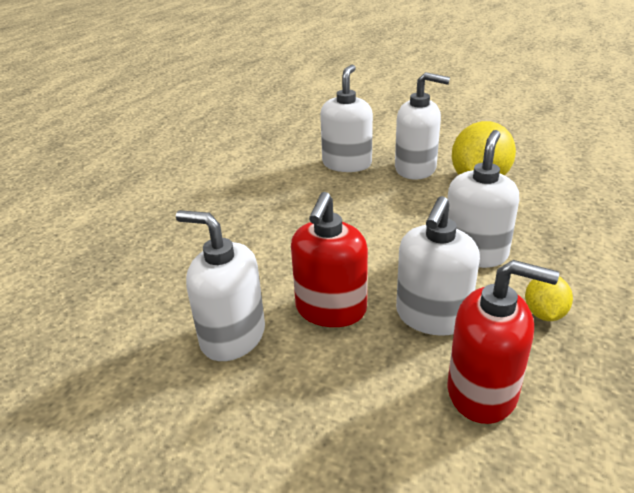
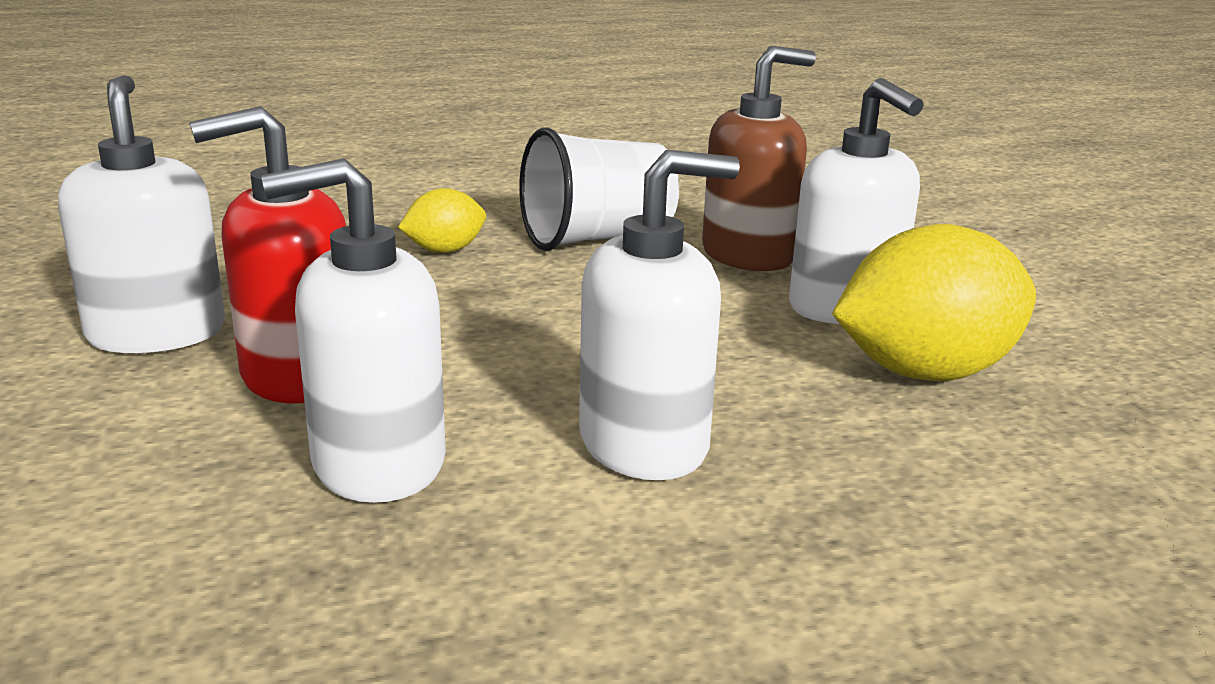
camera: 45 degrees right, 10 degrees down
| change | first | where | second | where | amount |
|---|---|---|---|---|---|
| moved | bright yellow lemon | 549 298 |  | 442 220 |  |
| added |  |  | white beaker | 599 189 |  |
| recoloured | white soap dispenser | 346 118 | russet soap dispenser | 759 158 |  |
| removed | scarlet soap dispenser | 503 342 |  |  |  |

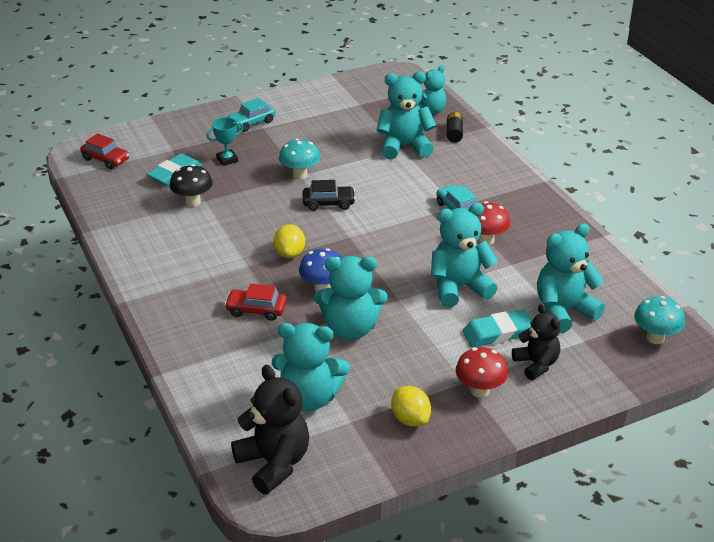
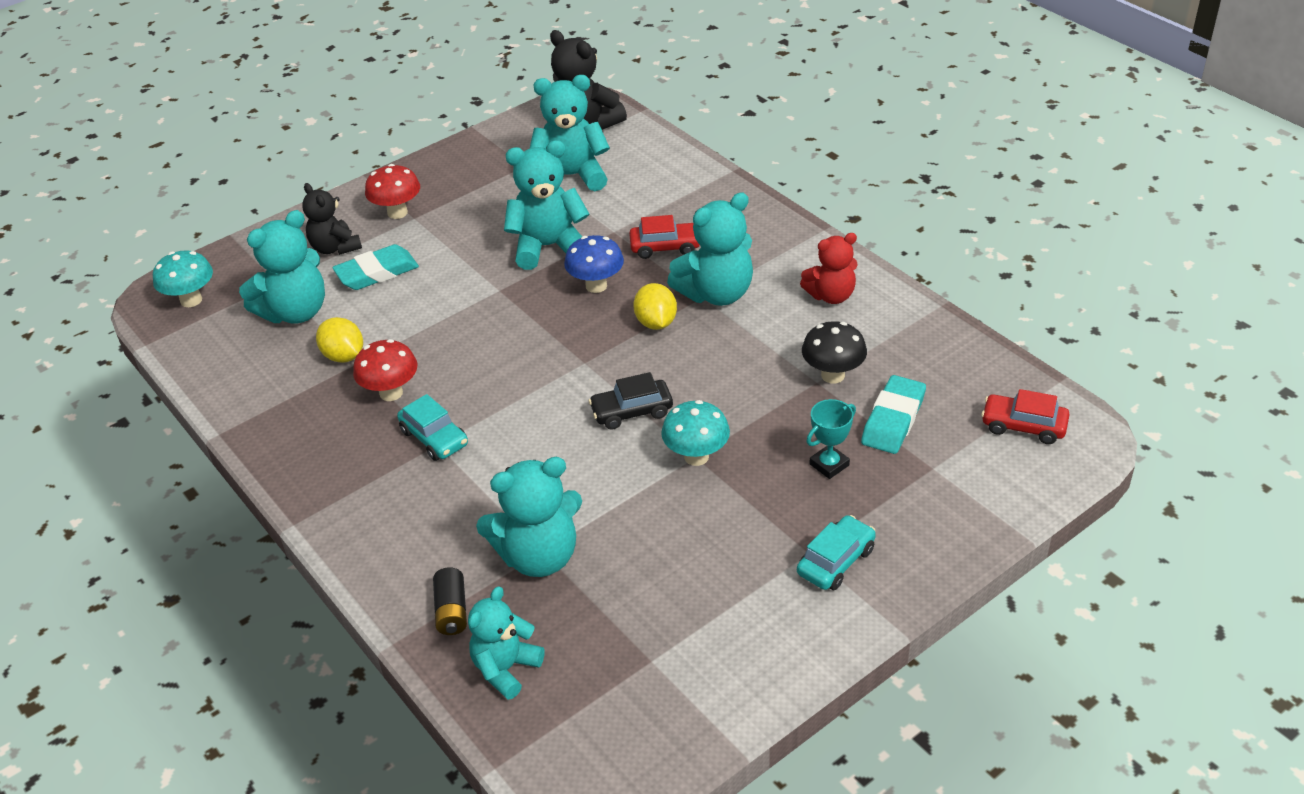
camera: 170 degrees right, 5 degrees up
| change | first | where | second | where | amount |
|---|---|---|---|---|---|
| moved | bright yellow lemon | 411 406 |  | 339 340 |  |
| moved | aqua teddy | 464 255 |  | 710 249 |  |
| added |  |  | scarlet teddy | 829 268 |  |

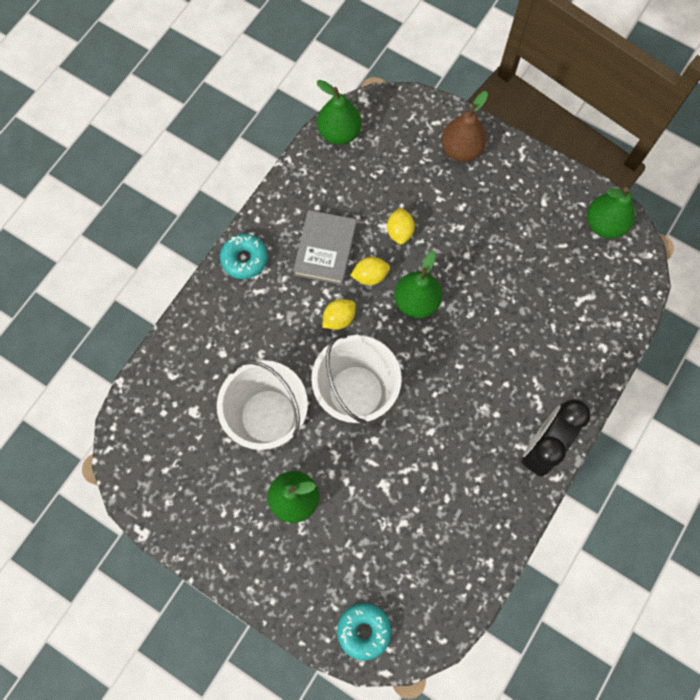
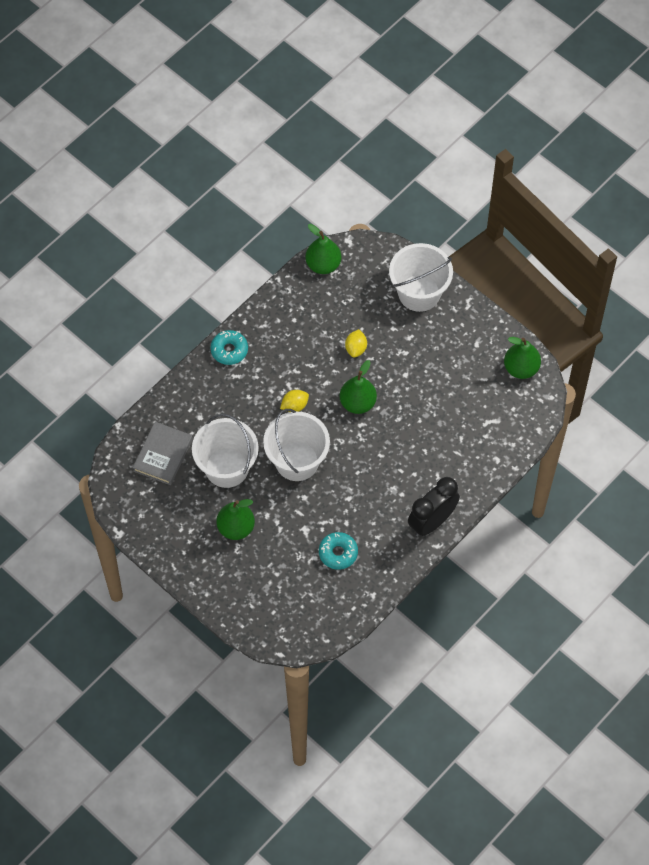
camera: 10 degrees right, 10 degrees down
| change | first | where | second | where | amount |
|---|---|---|---|---|---|
| moved | gray book | 325 247 |  | 163 453 |  |
| moved | aqua doughnut | 364 631 |  | 338 551 |  |
| replaced | russet pear fruit | 464 126 | white bucket | 421 277 |  |
| removed | bright yellow lemon | 370 271 |  |  |  |

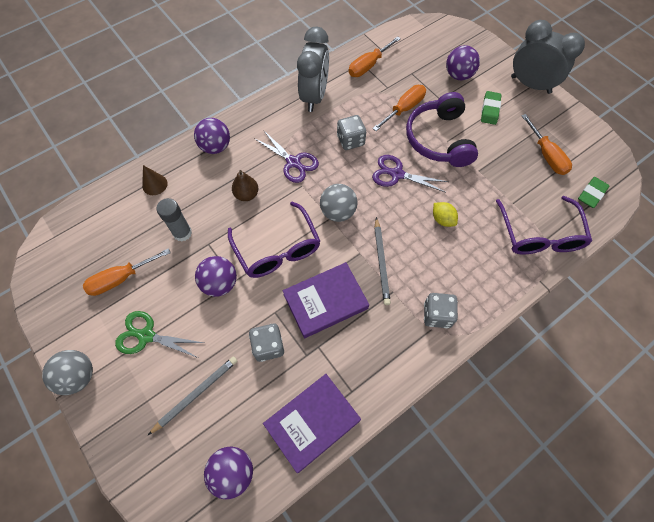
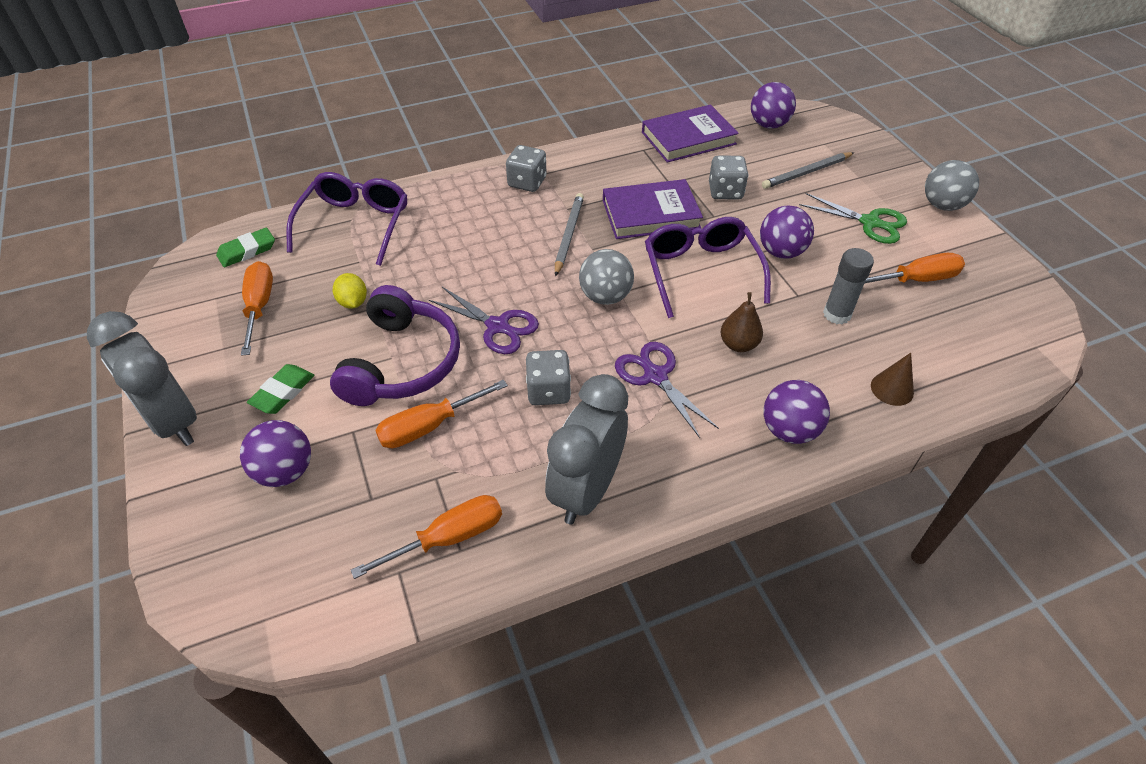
camera: 165 degrees left, 15 degrees down
| change | first | where | second | where | amount |
|---|---|---|---|---|---|
| moved | bright yellow lemon | 445 214 |  | 350 291 |  |

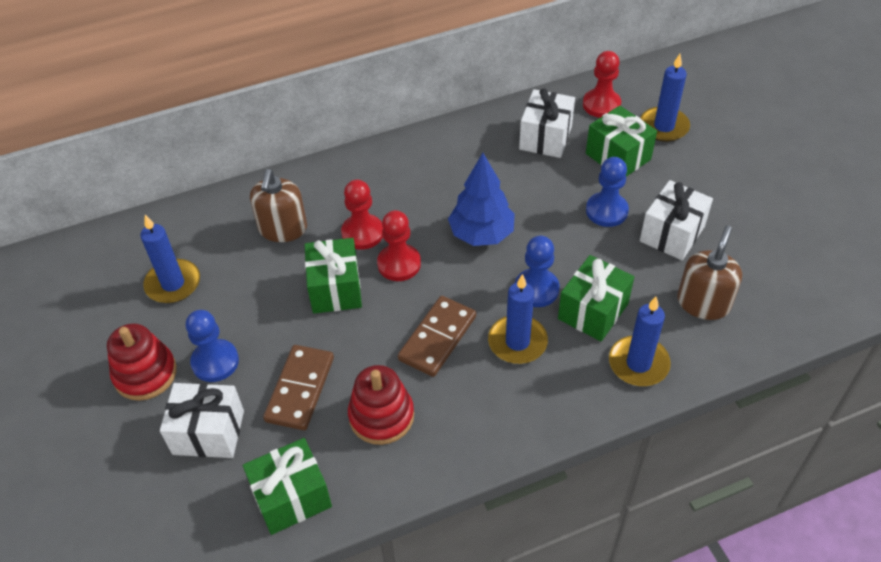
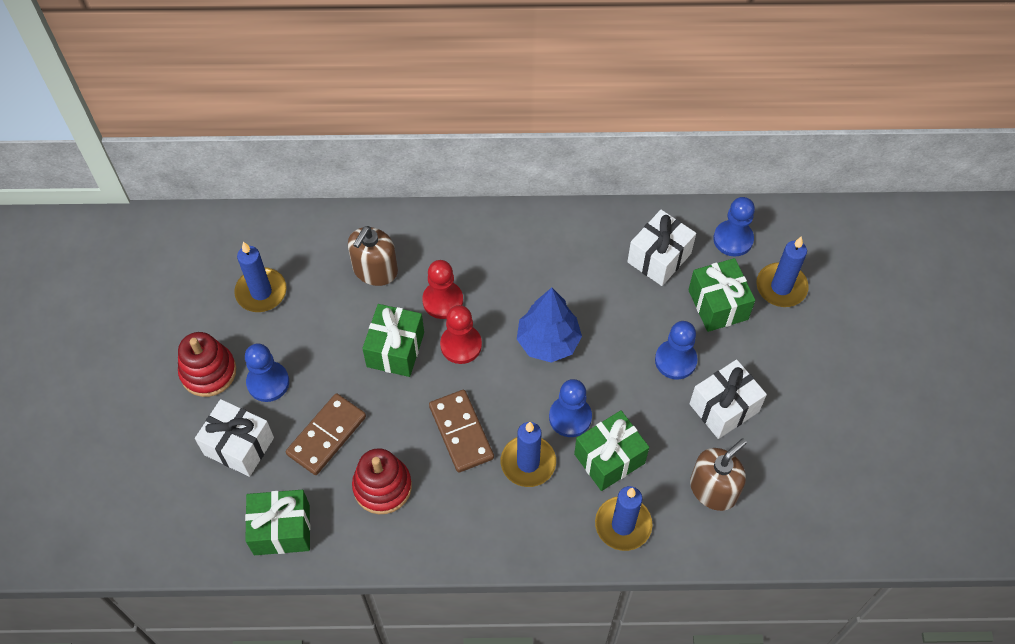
camera: 20 degrees right, 10 degrees up
| change | first | where | second | where | amount |
|---|---|---|---|---|---|
| turned | russet domino piece | 437 336 |  | 461 431 | 75 degrees counterclockwise |
| recoloured | scarlet game pawn | 602 84 | blue game pawn | 734 227 |  |

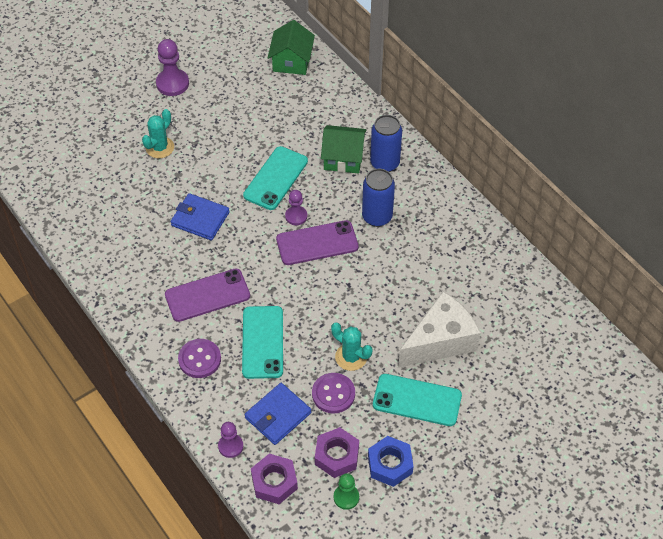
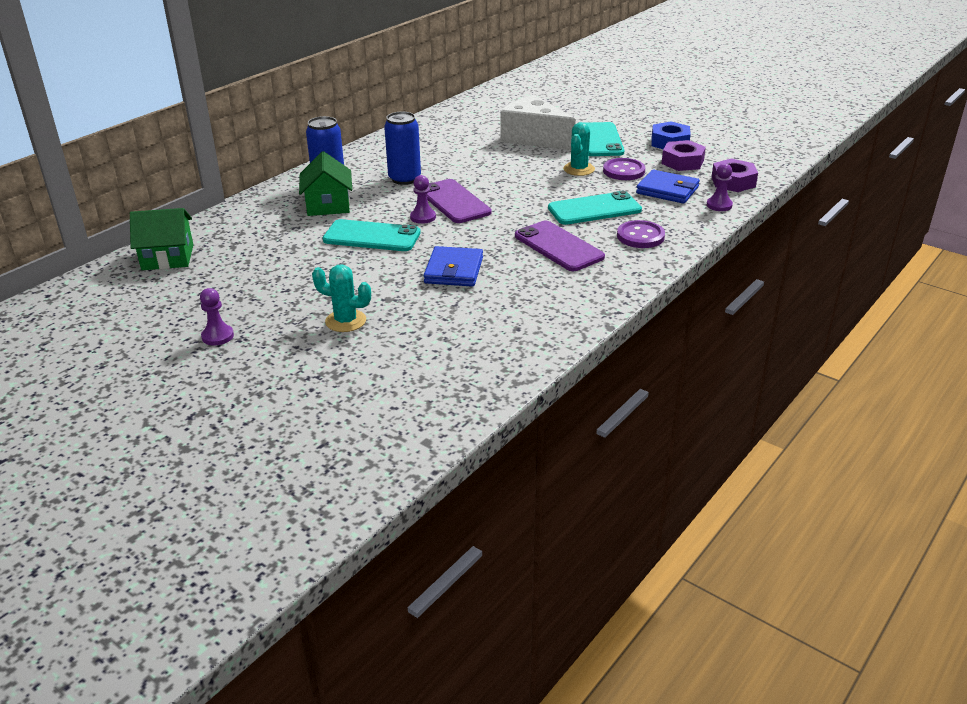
camera: 105 degrees left, 20 degrees down
| change | first | where | second | where | amount |
|---|---|---|---|---|---|
| resized | royal purple game pawn | 172 67 |  | 217 317 | x0.63 |
| removed | green game pawn | 346 491 |  |  |  |

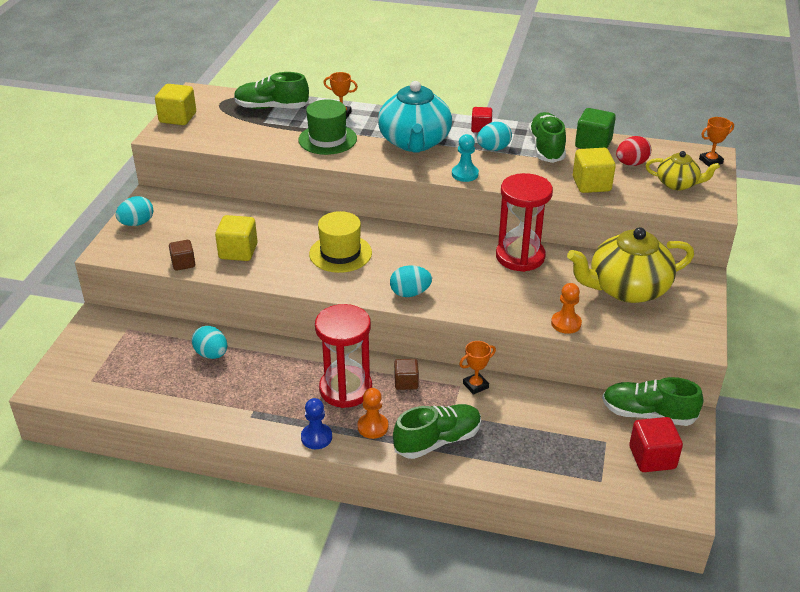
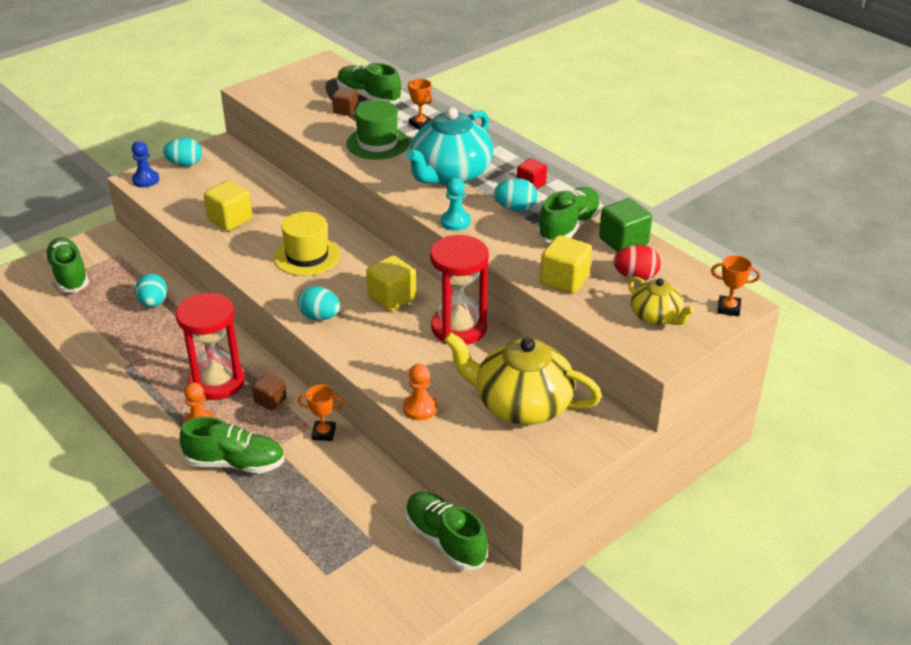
camera: 35 degrees right, 0 degrees up
| change | first | where | second | where | amount |
|---|---|---|---|---|---|
| added |  |  | green sneaker | 66 264 |  |
| moved | blue game pawn | 316 423 |  | 145 164 |  |
| moved | russet solid cube | 182 255 |  | 345 101 |  |
| moved | bright yellow solid cube | 175 104 |  | 391 283 |  |
| removed | scarlet solid cube | 656 444 |  |  |  |

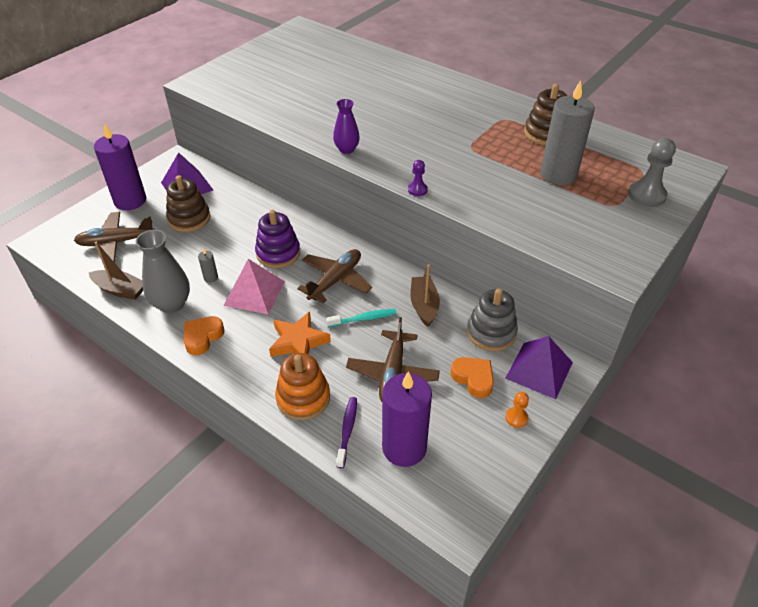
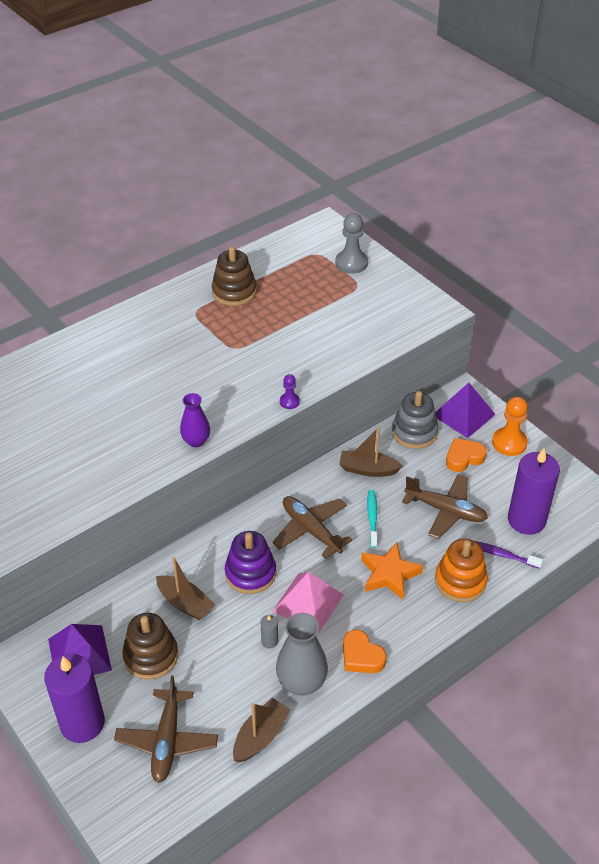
camera: 75 degrees left, 0 degrees up
| change | first | where | second | where | amount |
|---|---|---|---|---|---|
| added |  |  | russet toy boat | 185 589 |  |
| resized | bright orange game pawn | 517 410 |  | 510 426 | x1.84 |
| removed | gray pillar candle | 567 132 |  |  |  |

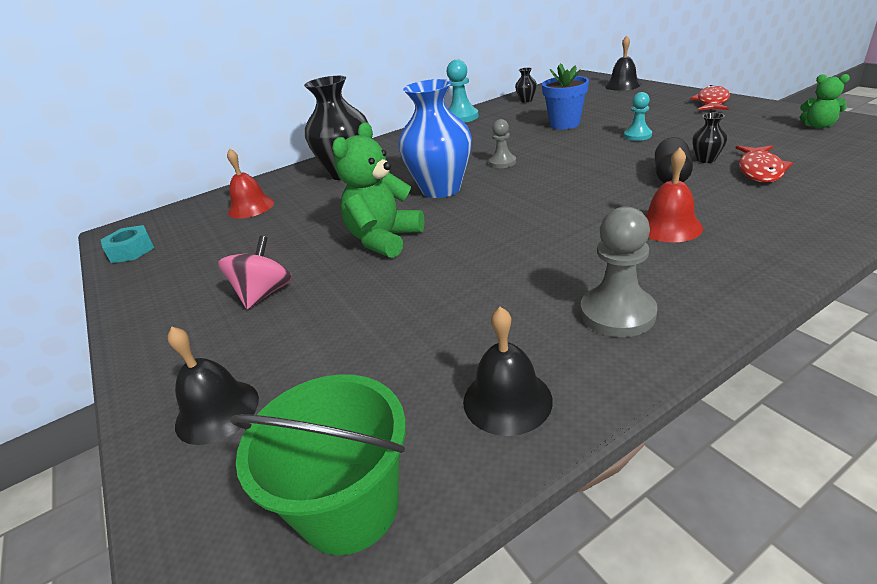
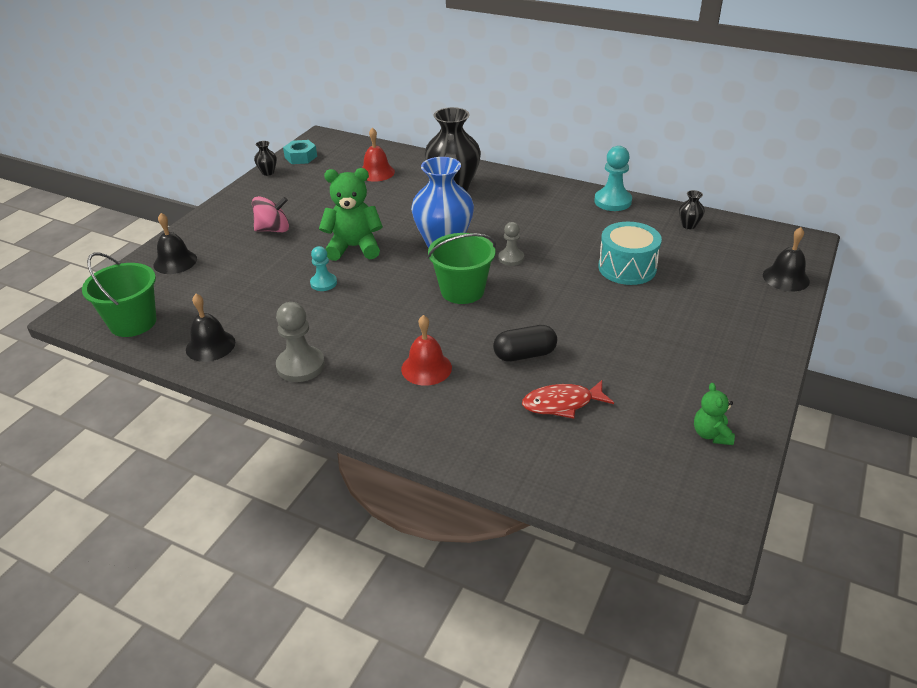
camera: 55 degrees right, 5 degrees up
| change | first | where | second | where | amount |
|---|---|---|---|---|---|
| moved | black vase | 709 138 |  | 265 158 |  |
| moved | aqua game pawn | 638 116 |  | 323 268 |  |
| added |  |  | green bucket | 461 268 |  |
| replaced | blue plant pot | 565 96 | aqua drum | 630 253 |  |
| removed | scarlet fish figure | 710 97 |  |  |  |

